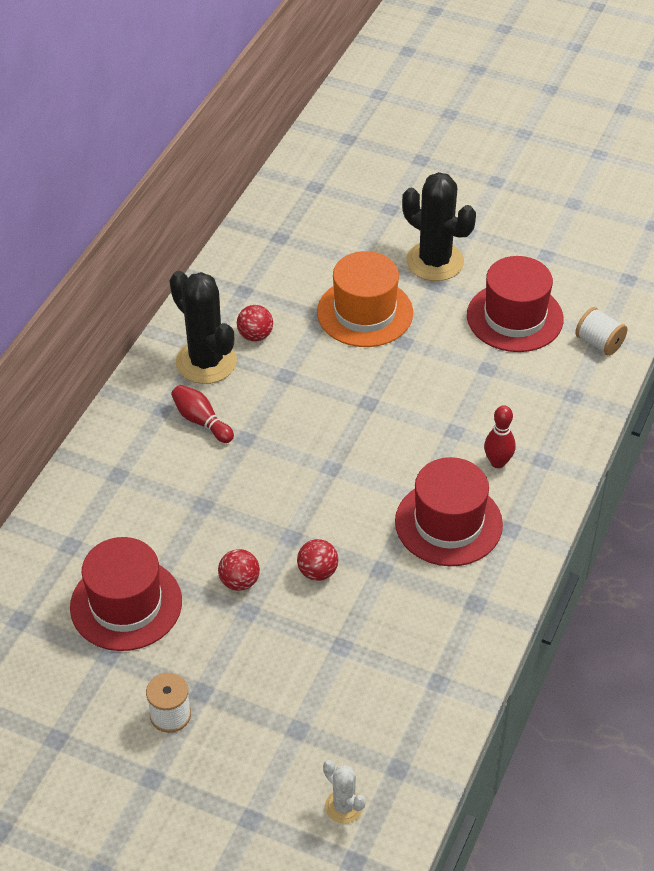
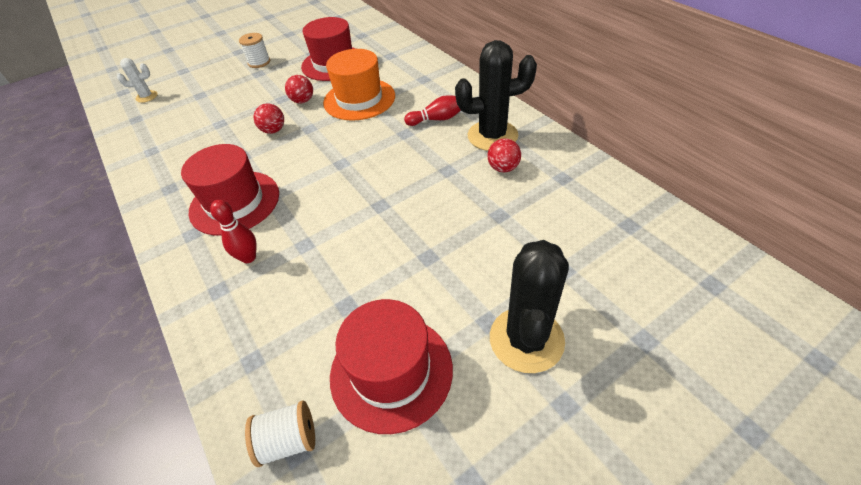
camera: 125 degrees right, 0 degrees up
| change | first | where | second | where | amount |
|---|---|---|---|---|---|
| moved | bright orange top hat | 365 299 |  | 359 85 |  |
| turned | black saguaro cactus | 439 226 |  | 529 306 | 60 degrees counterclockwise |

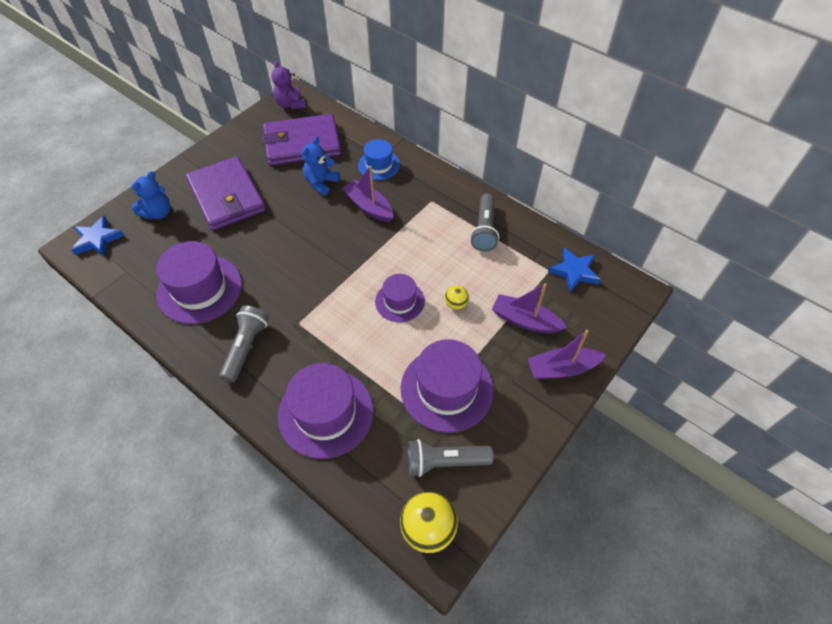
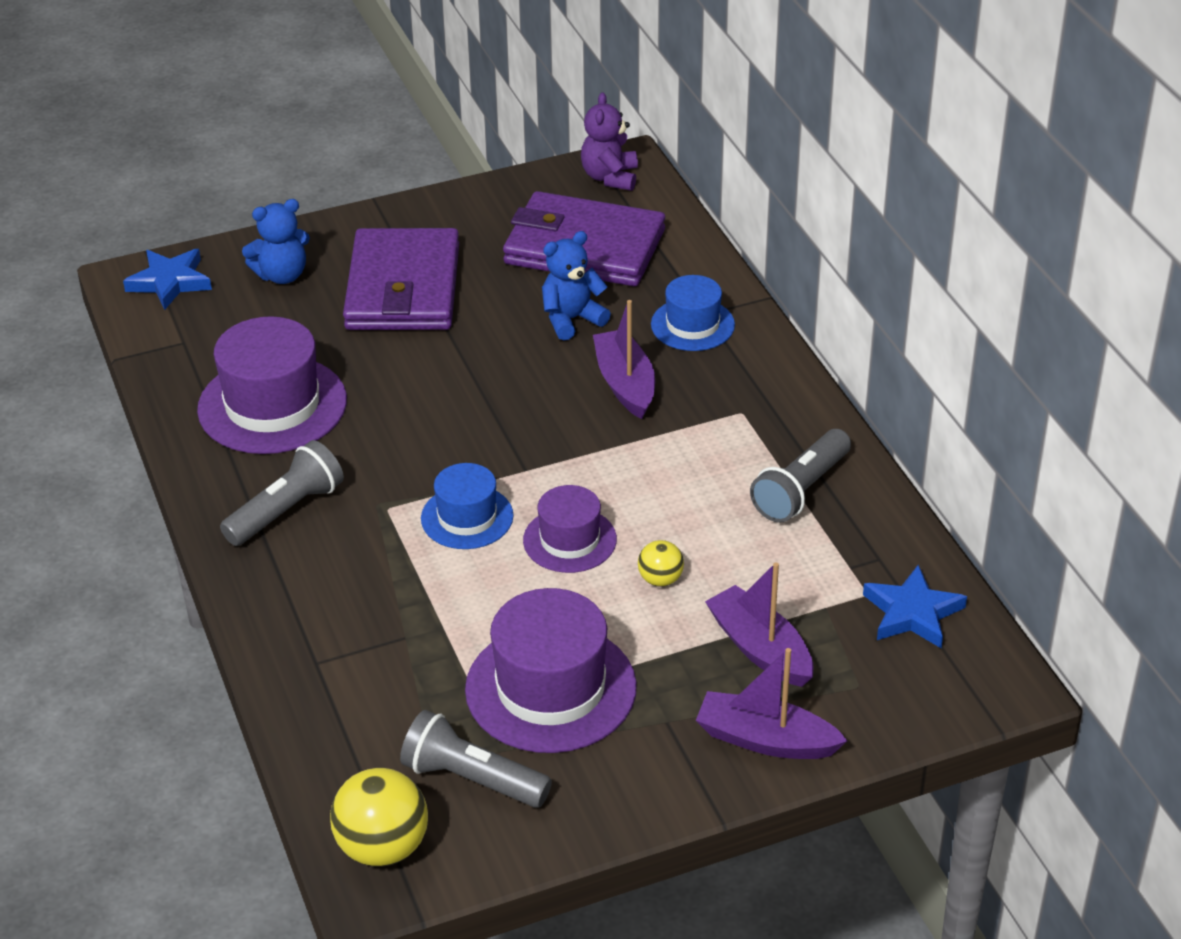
camera: 30 degrees right, 15 degrees down
| change | first | where | second | where | amount |
|---|---|---|---|---|---|
| added |  |  | blue top hat | 467 506 |  |
| removed | royal purple top hat | 325 411 |  |  |  |

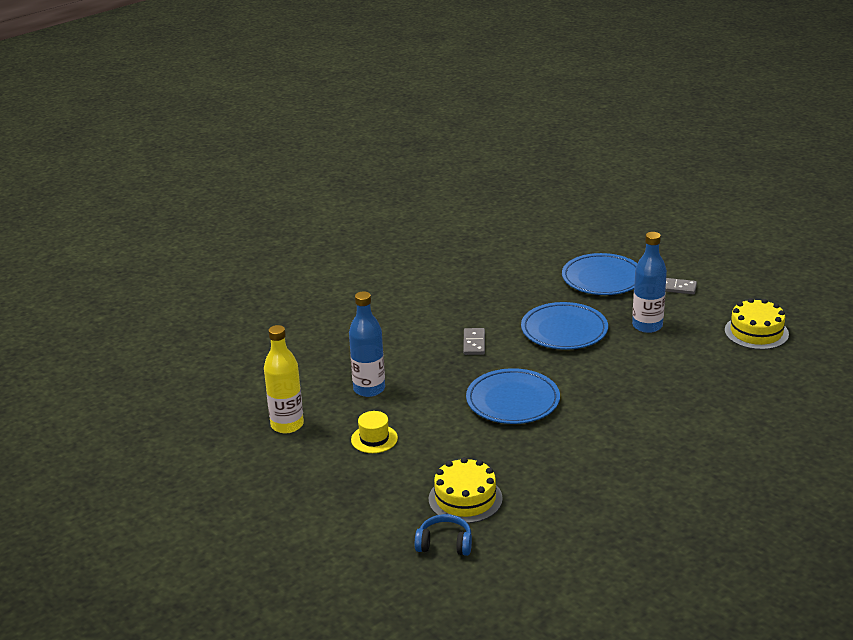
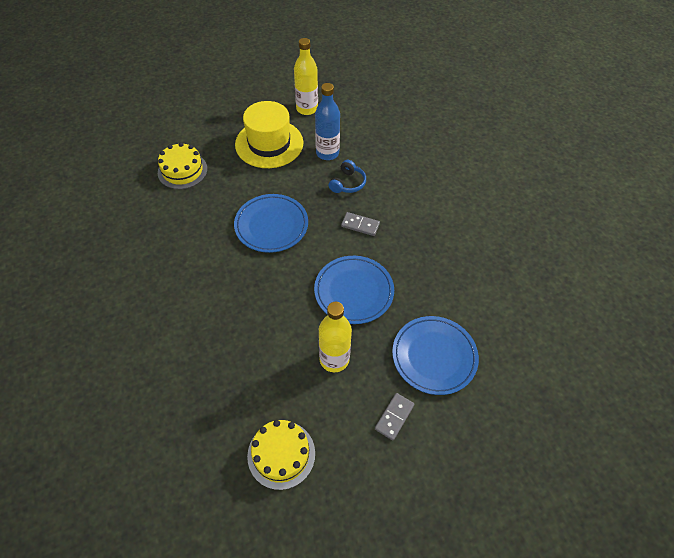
camera: 105 degrees right, 25 degrees up
| change | first | where | second | where | amount |
|---|---|---|---|---|---|
| resized | bright yellow top hat | 374 432 |  | 269 134 | x2.14 |
| recoloured | blue flask | 649 282 | bright yellow flask | 335 337 |  |
| moved | blue headset | 443 535 |  | 347 176 |  |

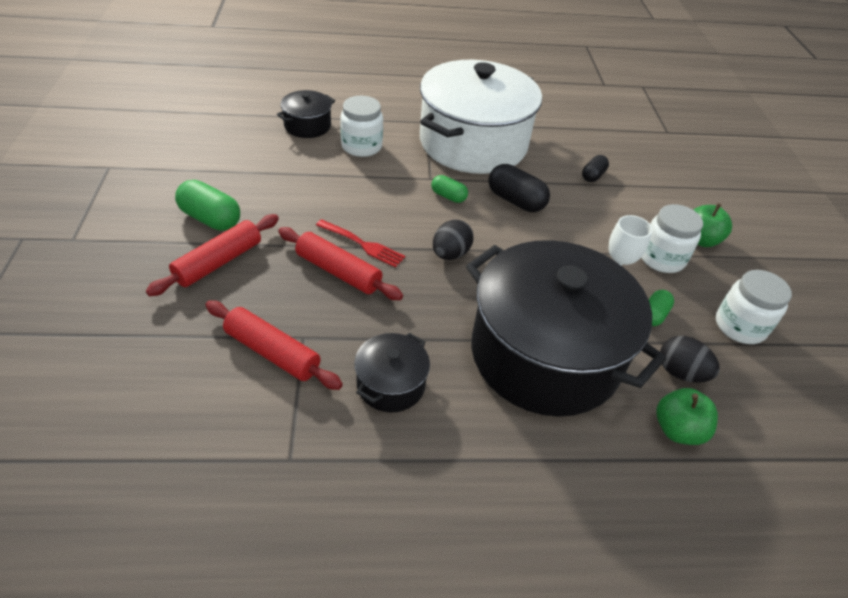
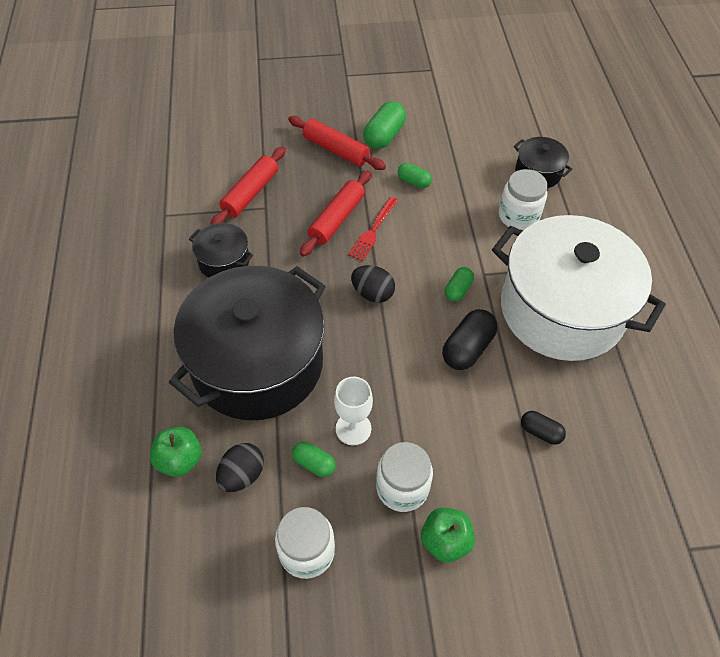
camera: 90 degrees right, 10 degrees up
| change | first | where | second | where | amount |
|---|---|---|---|---|---|
| added |  |  | green pill | 415 175 |  |

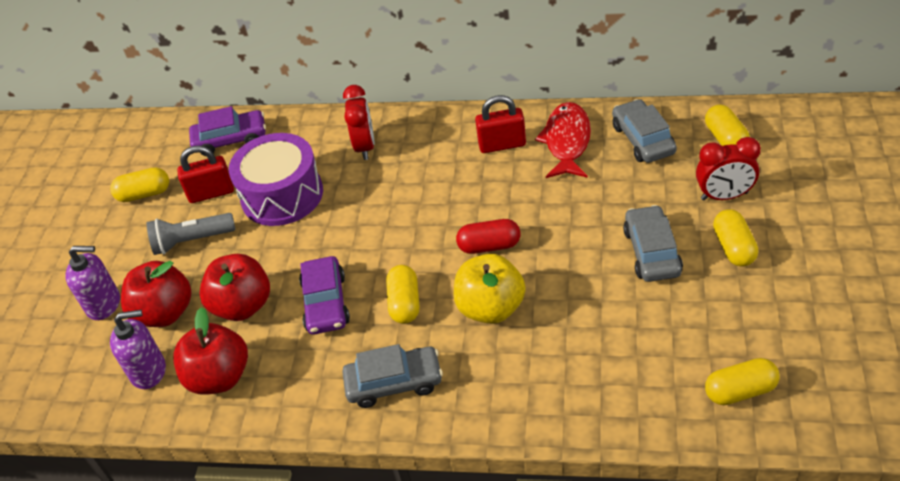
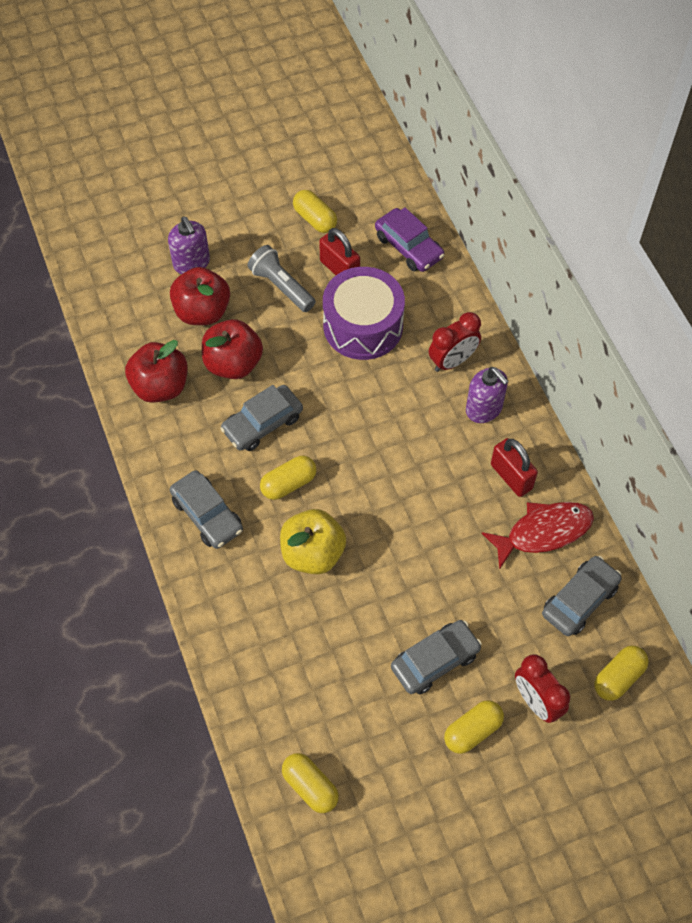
camera: 55 degrees right, 15 degrees up
| change | first | where | second | where | amount |
|---|---|---|---|---|---|
| recoloured | royal purple automobile | 324 295 | gray automobile | 261 418 |  |
| moved | royal purple soap dispenser | 138 349 |  | 487 395 |  |
| removed | scarlet pill | 488 236 |  |  |  |

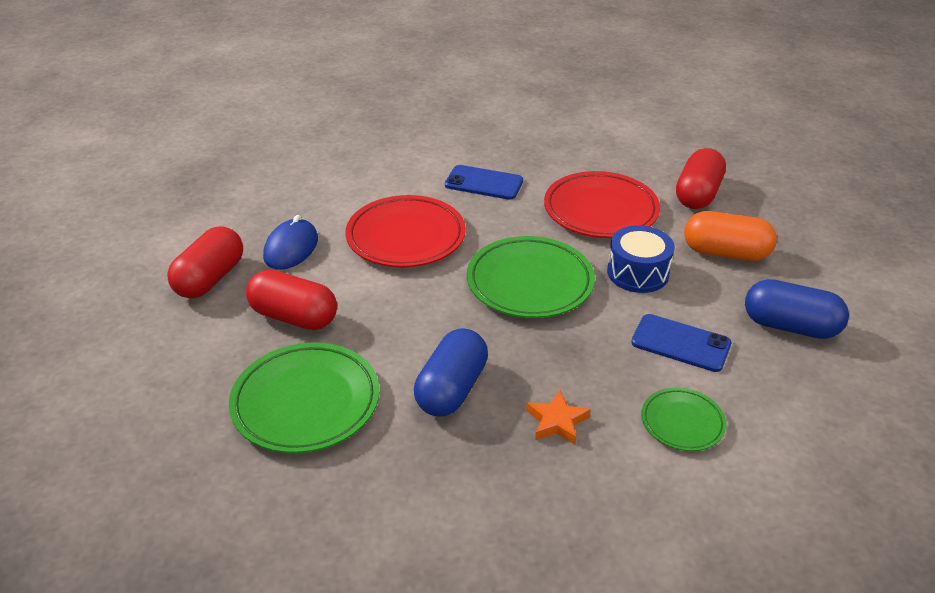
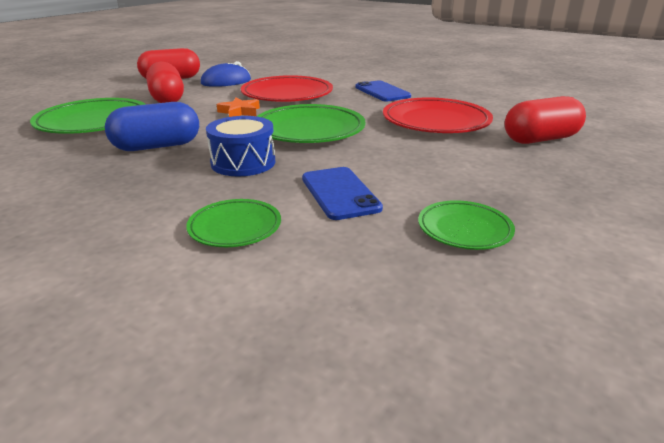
camera: 45 degrees right, 10 degrees down
| change | first | where | second | where | amount |
|---|---|---|---|---|---|
| moved | blue drum | 641 259 |  | 240 146 |  |
| moved | bright orange star shape | 558 417 |  | 238 107 |  |
| replaced | blue pill | 797 309 | green plate | 466 225 |  |
| removed | bright orange pill | 730 236 |  |  |  |

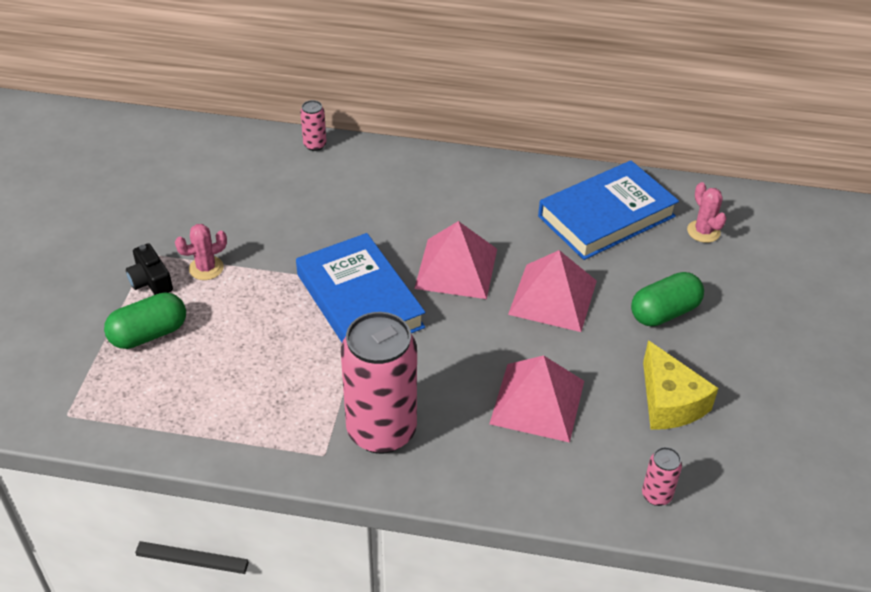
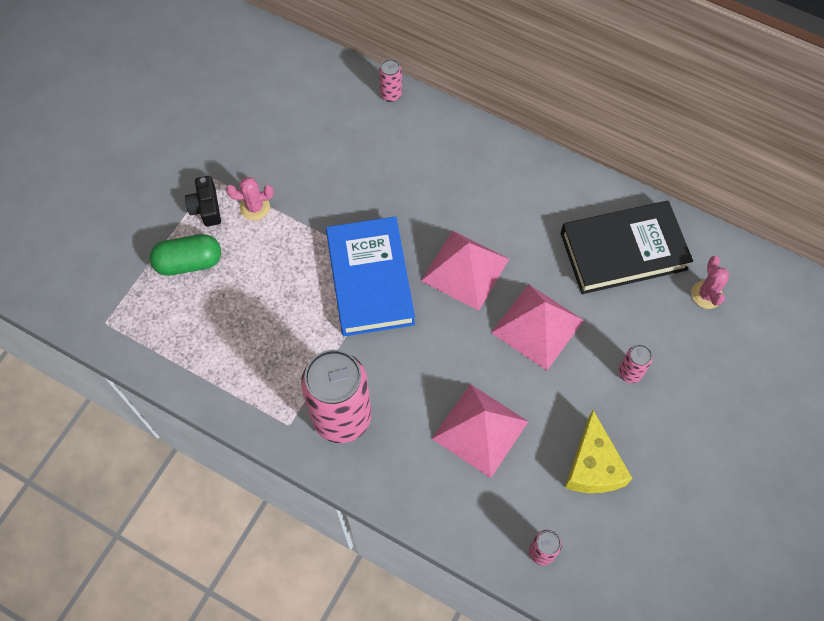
camera: 20 degrees right, 20 degrees up
| change | first | where | second | where | amount |
|---|---|---|---|---|---|
| recoloured | blue book | 608 210 | black book | 627 247 |  |
| replaced | green pill | 667 299 | rosy can | 635 364 |  |

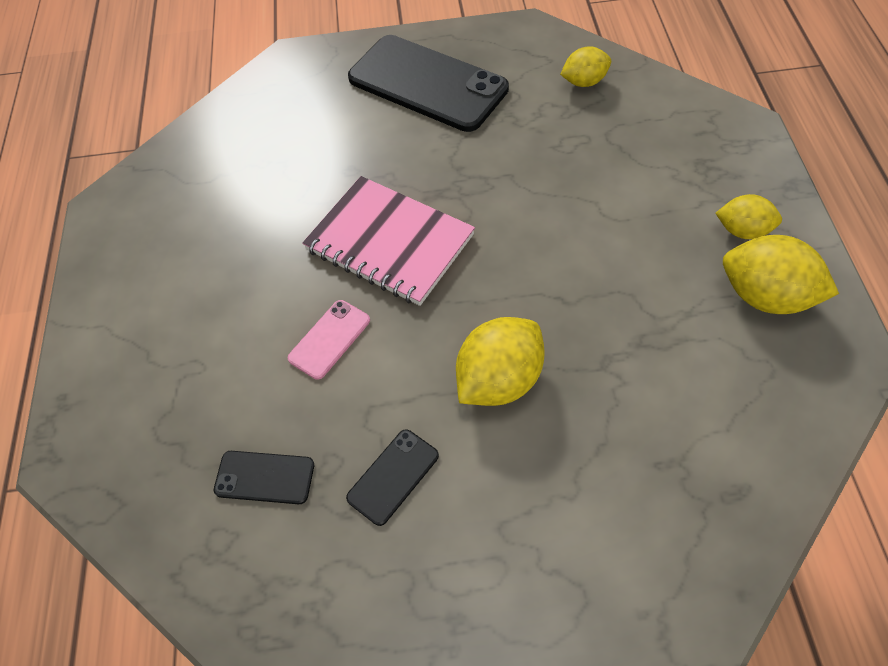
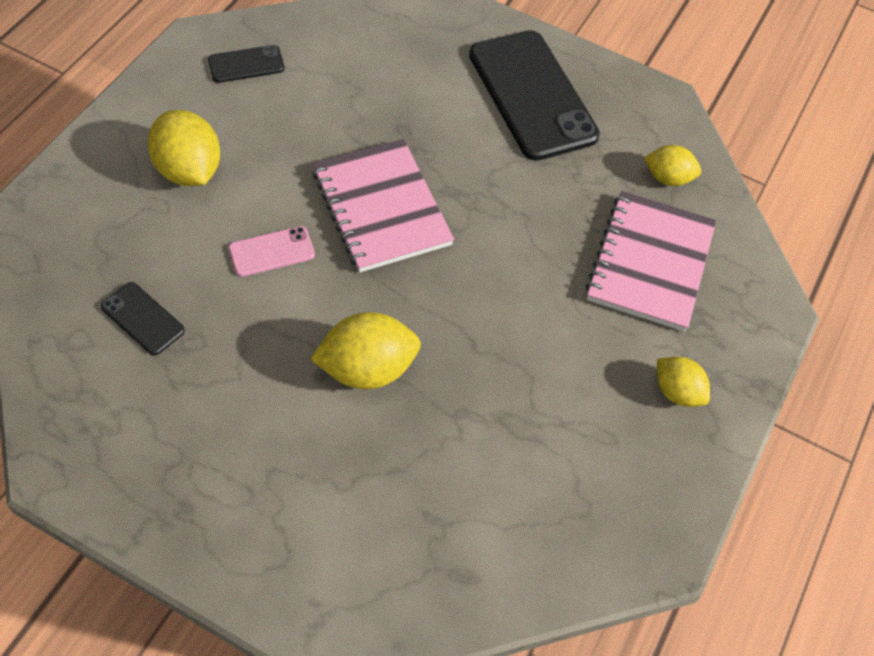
camera: 25 degrees right, 0 degrees up
| change | first | where | second | where | amount |
|---|---|---|---|---|---|
| moved | bright yellow lemon | 781 274 |  | 184 148 |  |
| moved | black phone | 392 477 |  | 246 64 |  |
| added |  |  | rosy exercise book | 651 261 |  |

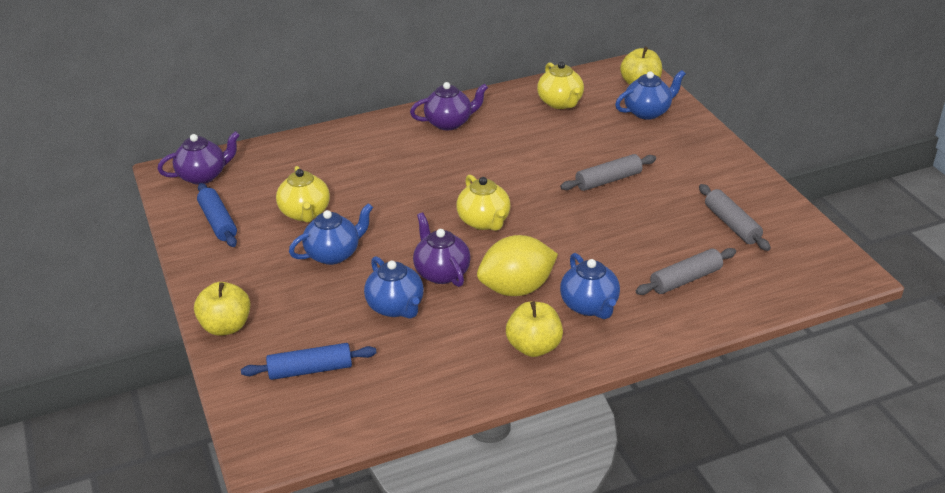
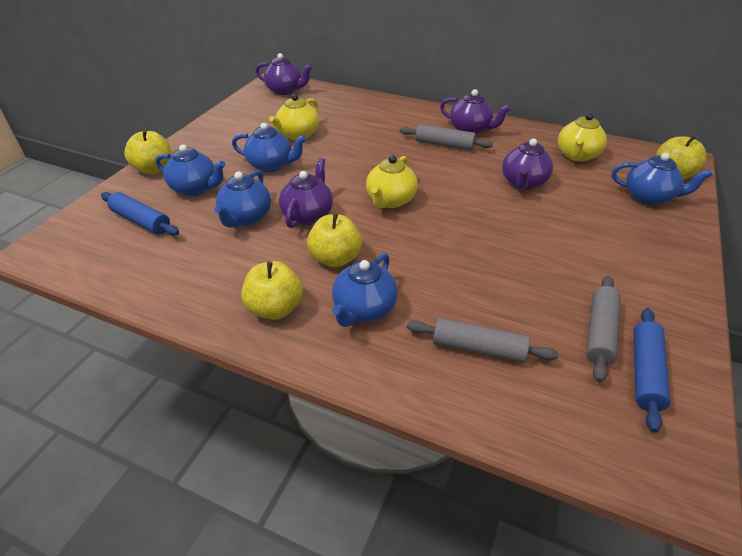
camera: 45 degrees right, 5 degrees up
| change | first | where | second | where | amount |
|---|---|---|---|---|---|
| added |  |  | blue china teapot | 190 170 |  |
| replaced | bright yellow lemon | 517 265 | bright yellow apple fruit | 334 240 |  |
| moved | gray pastry roller | 608 172 |  | 446 137 |  |
| added |  |  | royal purple china teapot | 527 164 |  |
| moved | blue pastry roller | 217 215 |  | 651 370 |  |

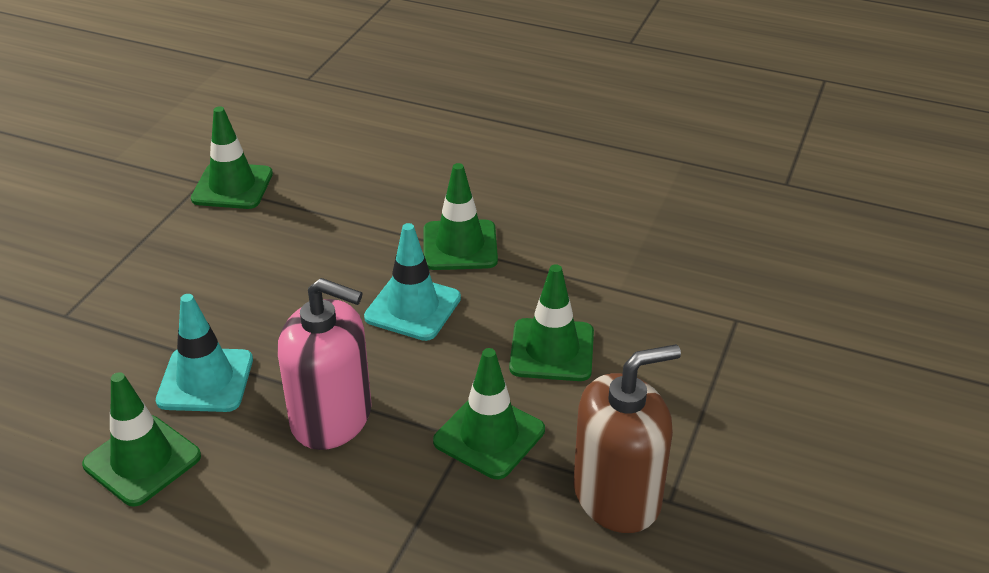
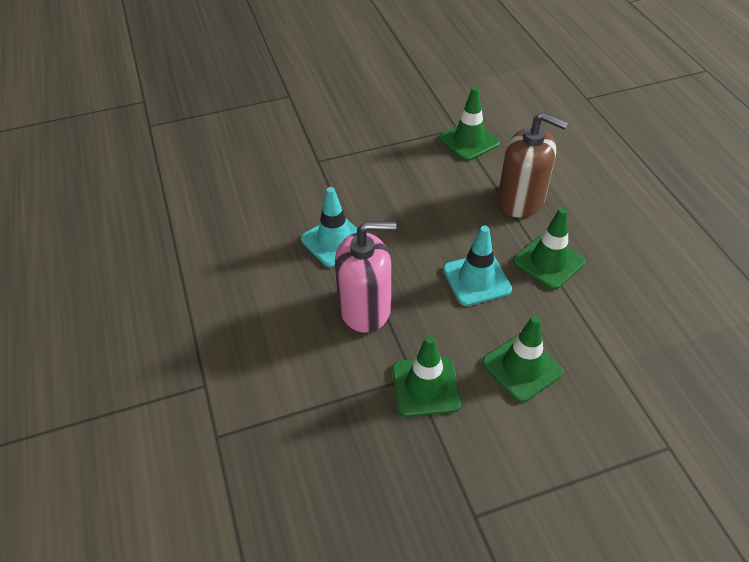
camera: 50 degrees right, 10 degrees up
| change | first | where | second | where | amount |
|---|---|---|---|---|---|
| turned | rosy soap dispenser | 325 364 |  | 366 277 | 75 degrees counterclockwise |
| moved | russet soap dispenser | 627 438 |  | 533 165 |  |
| removed | green safety cone | 141 439 |  |  |  |

